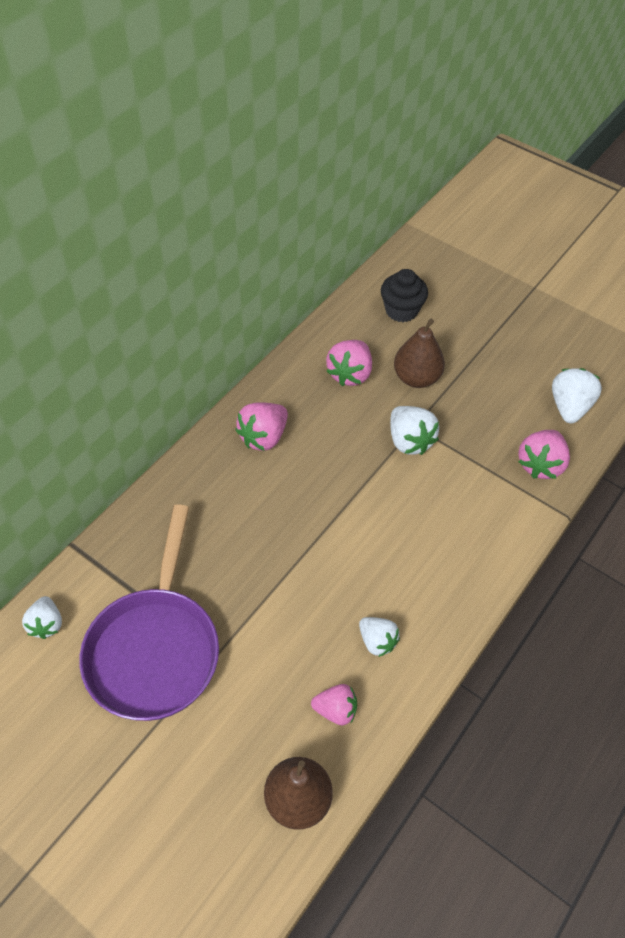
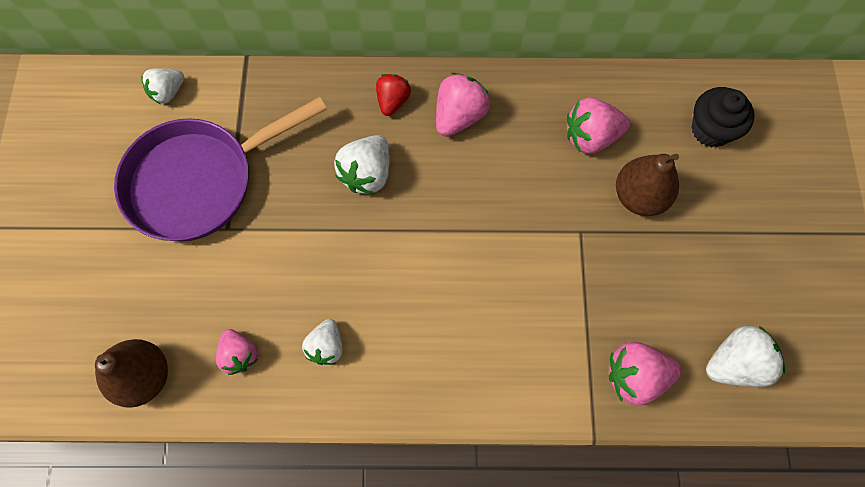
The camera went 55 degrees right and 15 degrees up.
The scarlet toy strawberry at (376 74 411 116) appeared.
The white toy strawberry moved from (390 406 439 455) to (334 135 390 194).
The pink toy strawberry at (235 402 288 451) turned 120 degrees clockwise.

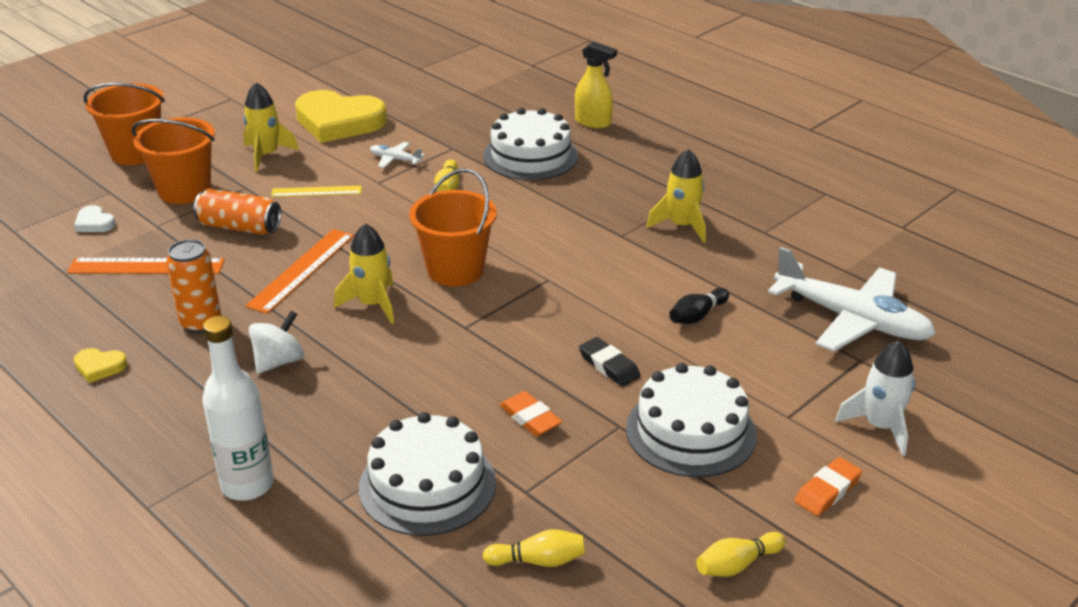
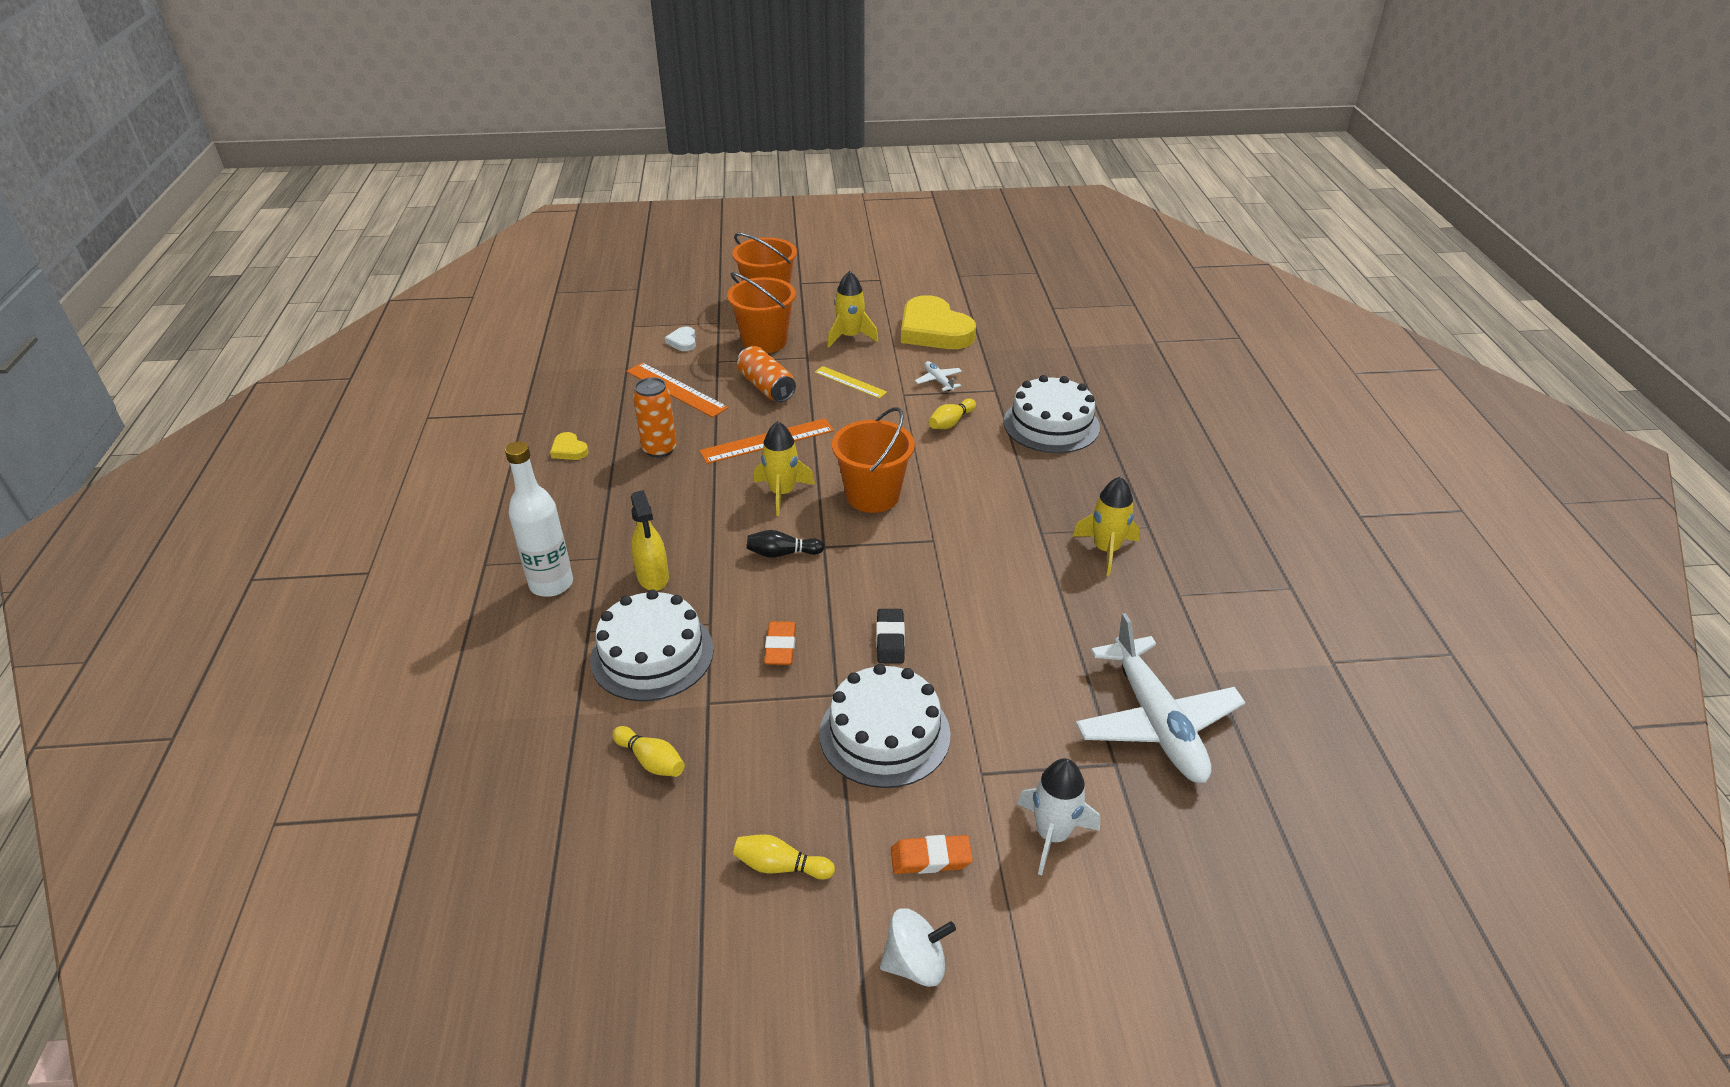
The camera went 40 degrees right and 5 degrees up.
The white spinning top moved from (249 311 304 374) to (880 909 956 987).
The yellow spray bottle moved from (575 41 617 128) to (631 490 669 591).
The jet-black tenpin moved from (669 288 729 324) to (747 530 824 558).

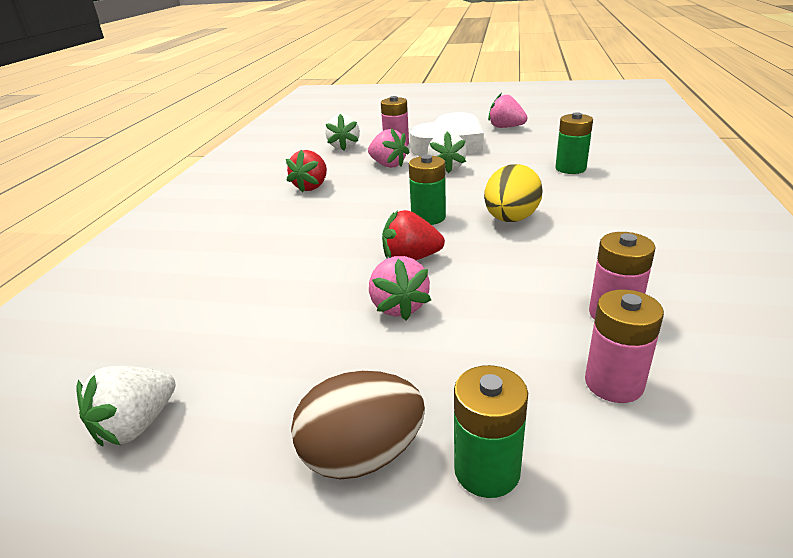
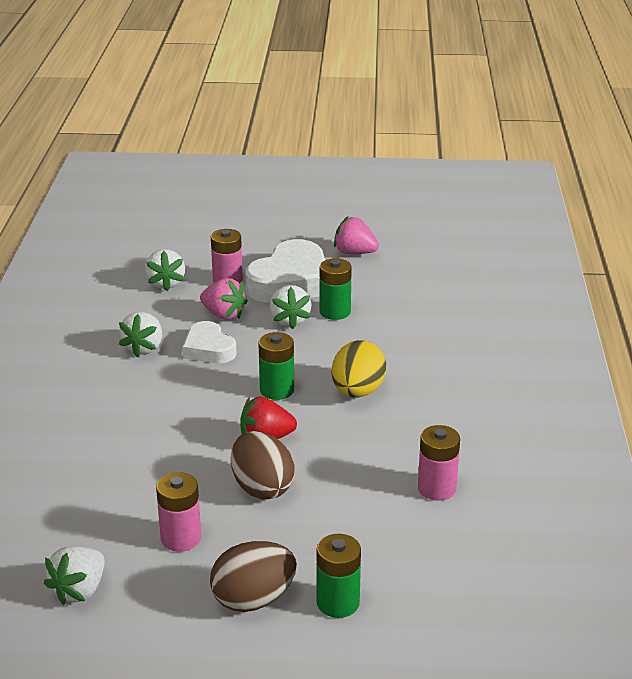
The camera went 10 degrees left and 0 degrees up.
The white heart at (182 321 237 363) appeared.
The emerald power cell moved from (555 112 593 174) to (320 258 352 320).
The pink power cell moved from (585 290 664 403) to (156 472 201 552).
The pink toy strawberry at (369 256 431 320) was replaced by the dark brown egg shape at (231 431 294 499).
The scarlet toy strawberry at (286 150 327 193) became the white toy strawberry at (119 312 162 358).

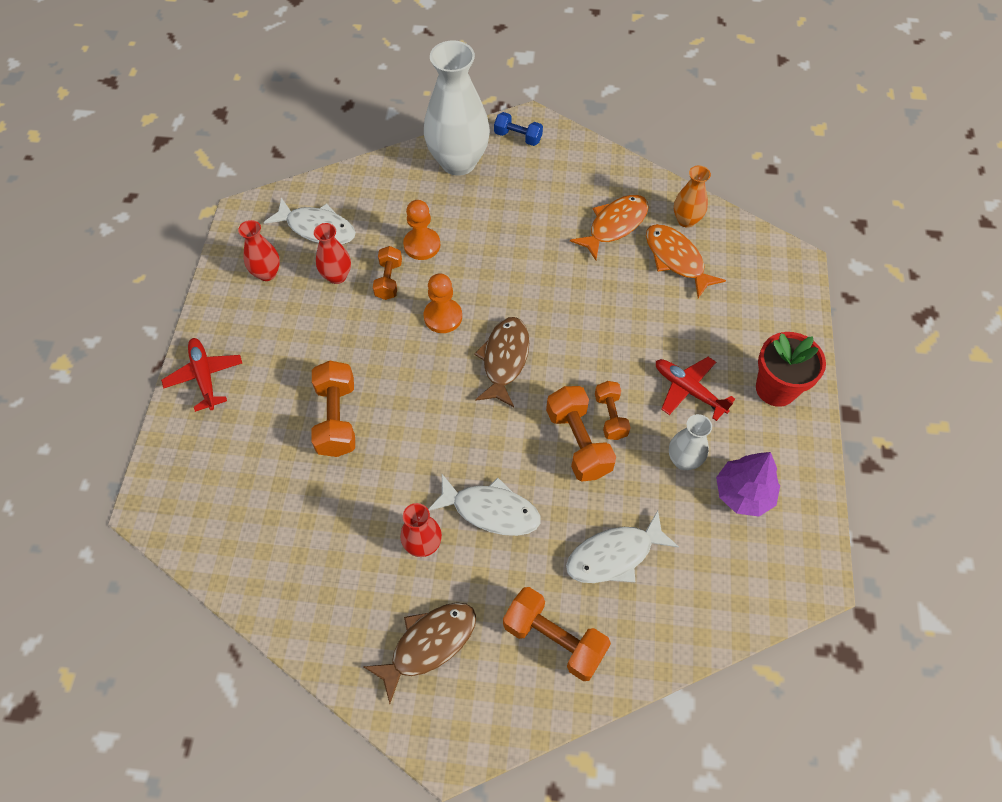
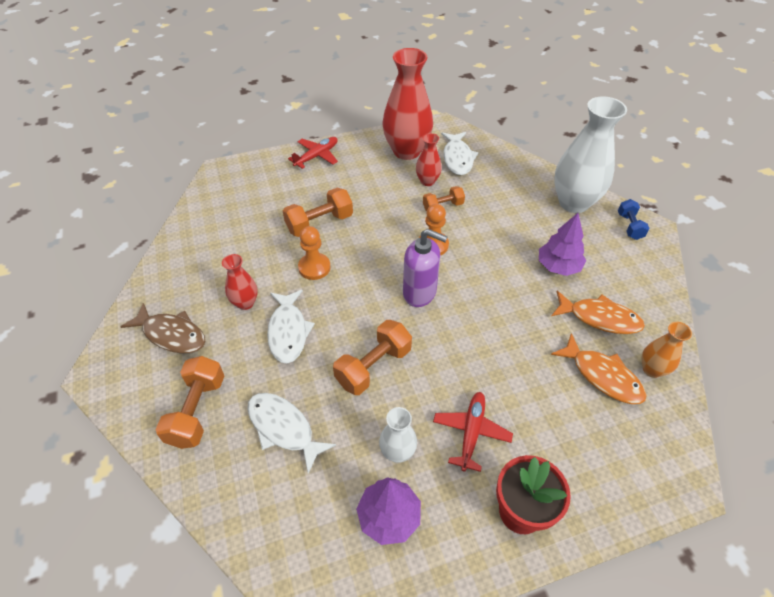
The camera went 65 degrees right and 10 degrees down.
The orange-coloured hand weight at (595 381 631 440) disappeared.
The royal purple toy tree at (539 213 586 276) appeared.
The orange-coloured pawn moved from (403 200 440 260) to (298 226 331 280).
The dark brown fish at (474 317 529 407) was replaced by the royal purple soap dispenser at (403 229 447 307).
The orange-coloured fish at (646 224 726 298) turned 105 degrees clockwise.
The scarlet vase at (238 220 280 281) changed to 2.03 times the size.

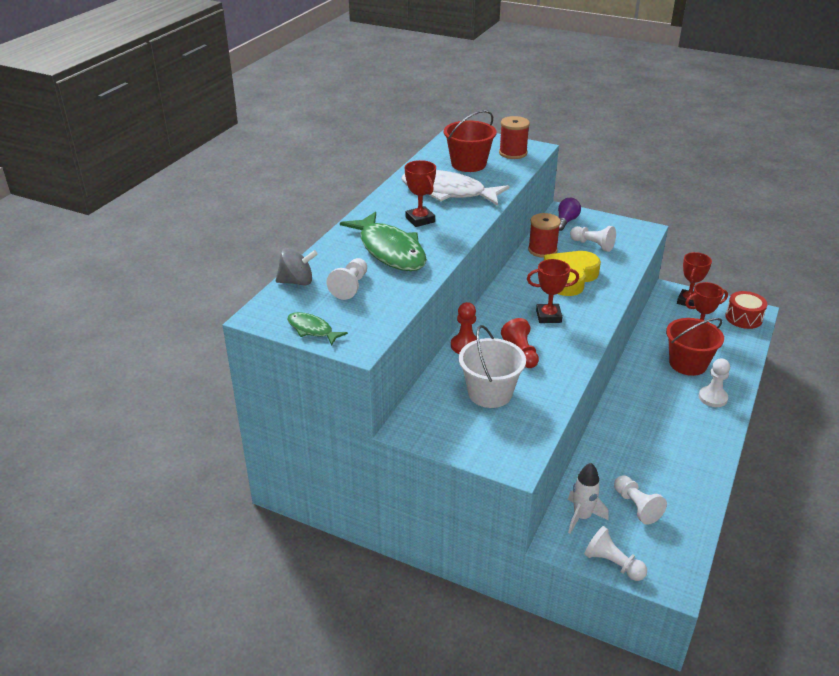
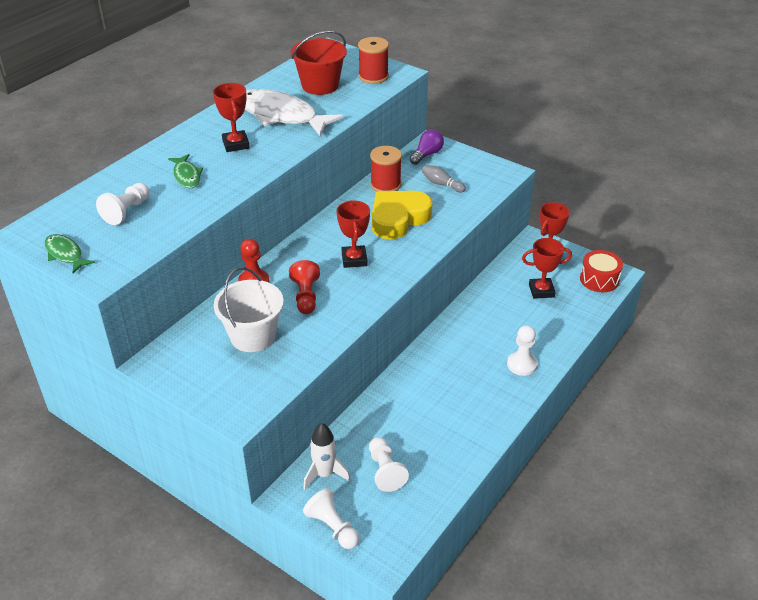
The camera went 10 degrees right and 5 degrees up.
The grey spinning top at (275 248 318 286) disappeared.
The scarlet pail at (666 318 724 376) disappeared.
The white pawn at (570 226 616 252) was replaced by the grey tenpin at (422 165 466 192).
The scarlet trophy at (527 259 579 323) turned 75 degrees clockwise.
The emerald fish at (340 211 427 271) changed to 0.49 times the size.

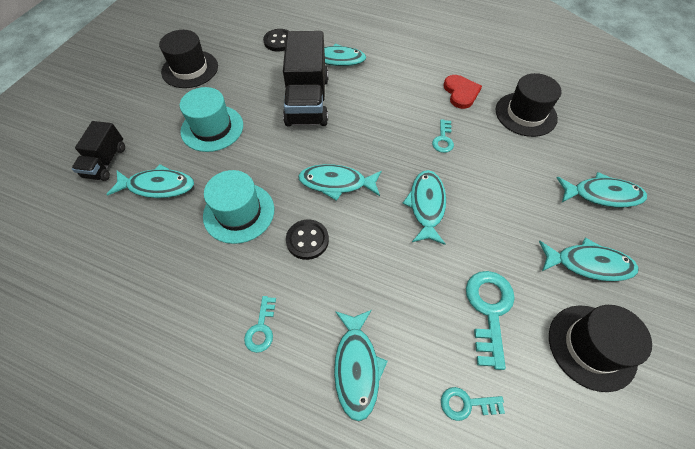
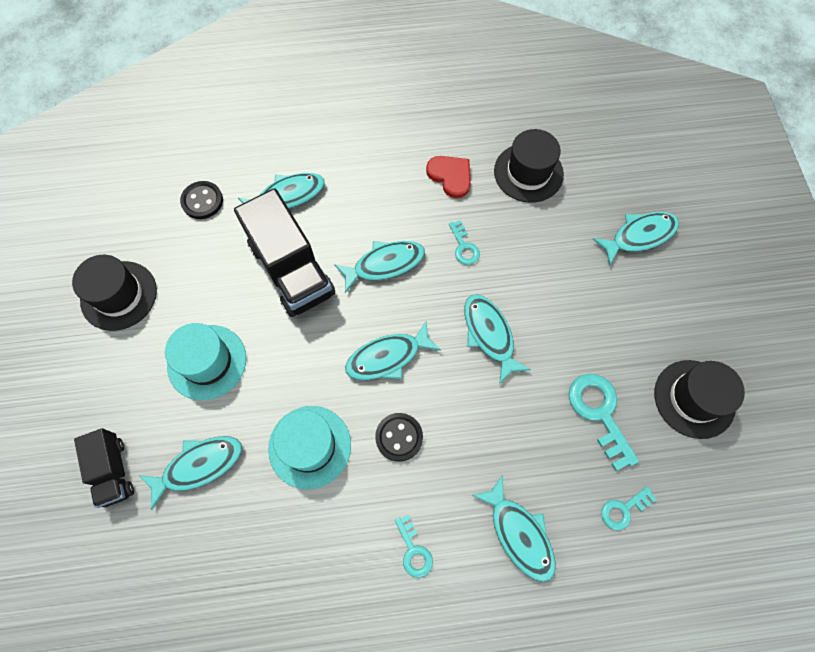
The camera went 30 degrees left and 10 degrees up.
The aqua fish moved from (539 238 639 281) to (334 241 425 293).

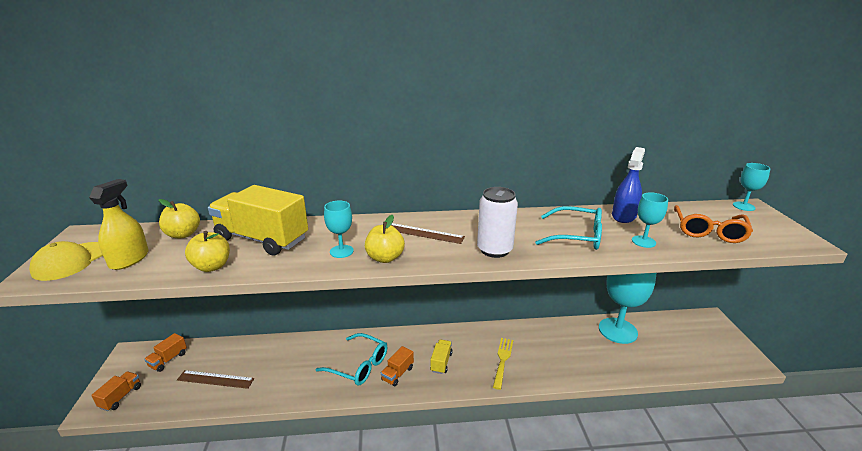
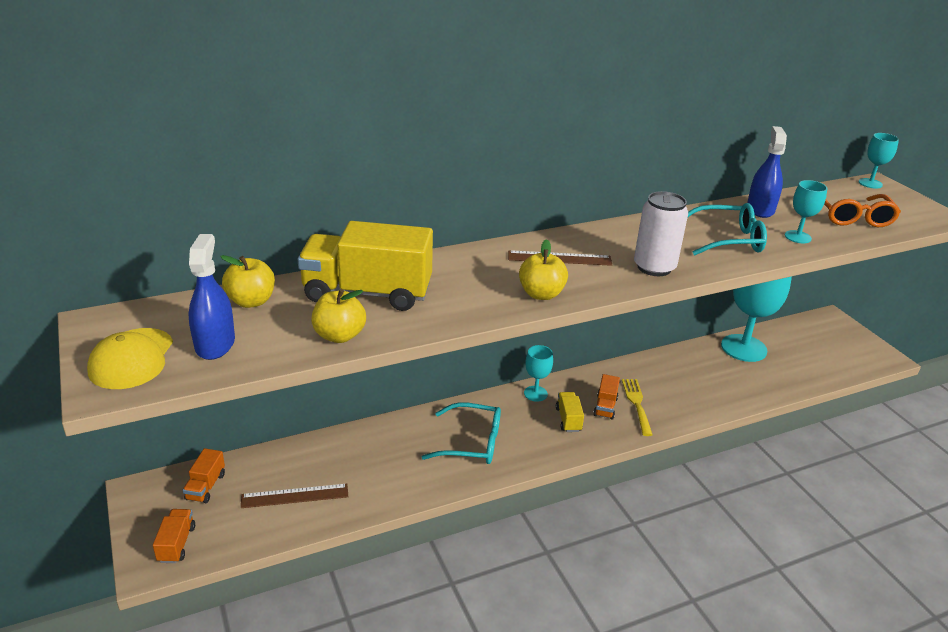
The camera went 20 degrees left and 5 degrees up.
The aqua goblet moved from (324 201 354 258) to (524 345 553 402).
The orange-coloured toy truck moved from (381 346 414 387) to (593 374 620 420).
The yellow spray bottle at (89 179 149 270) became the royal blue spray bottle at (189 234 235 360).

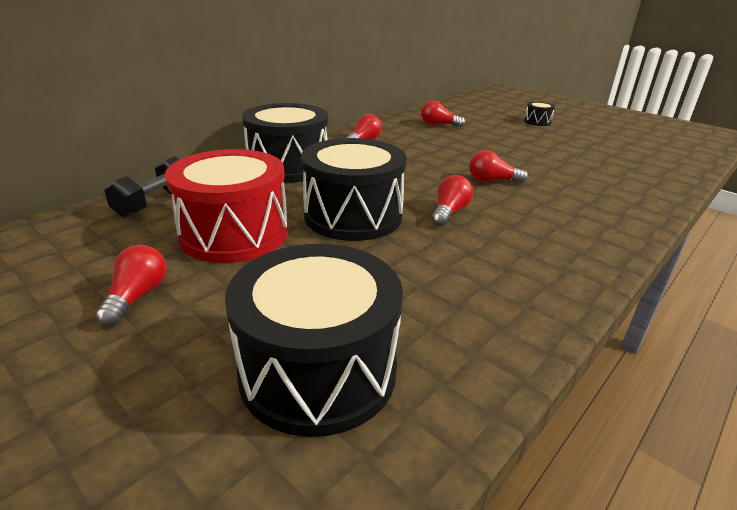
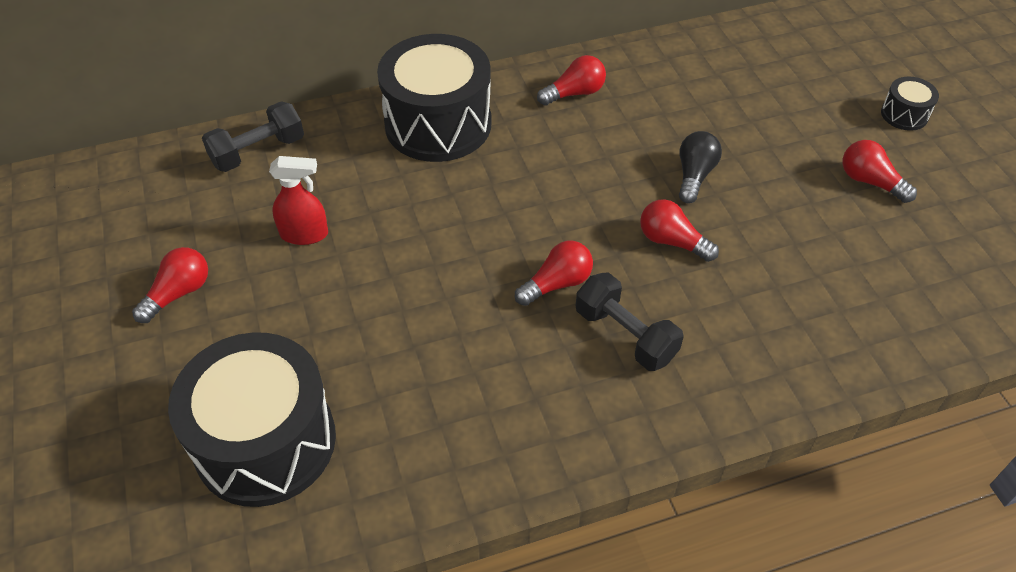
The camera went 30 degrees right and 20 degrees up.
The jet-black drum at (301 138 407 241) disappeared.
The jet-black hand weight at (575 273 684 371) appeared.
The jet-black light bulb at (679 131 722 203) appeared.
The scarlet light bulb moved from (421 101 465 127) to (843 140 917 203).
The scarlet drum at (165 149 288 263) was replaced by the scarlet spray bottle at (269 156 328 245).

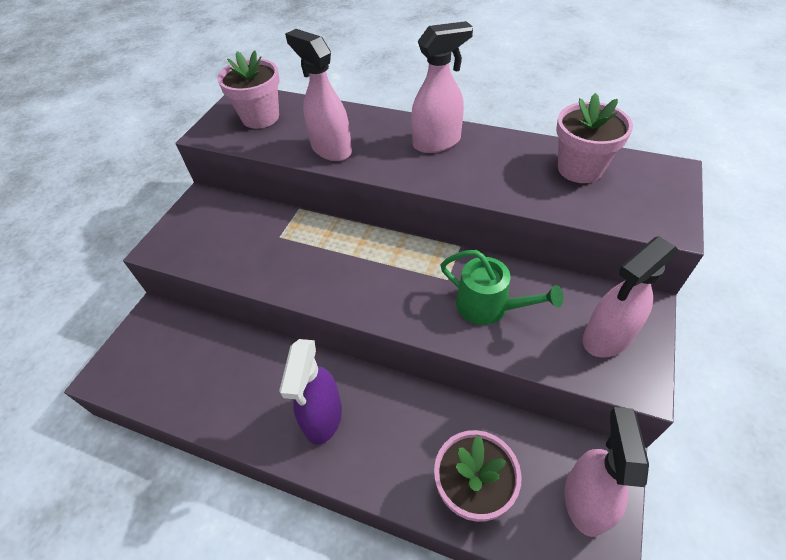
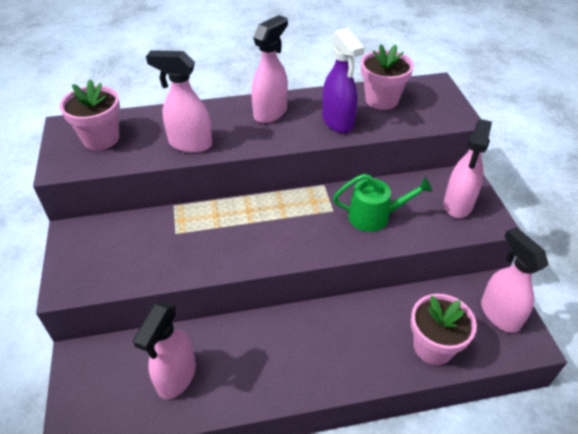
The camera went 35 degrees left and 5 degrees down.
The pink spray bottle at (133 302 196 399) appeared.
The royal purple spray bottle moved from (279 339 342 445) to (322 28 365 133).

